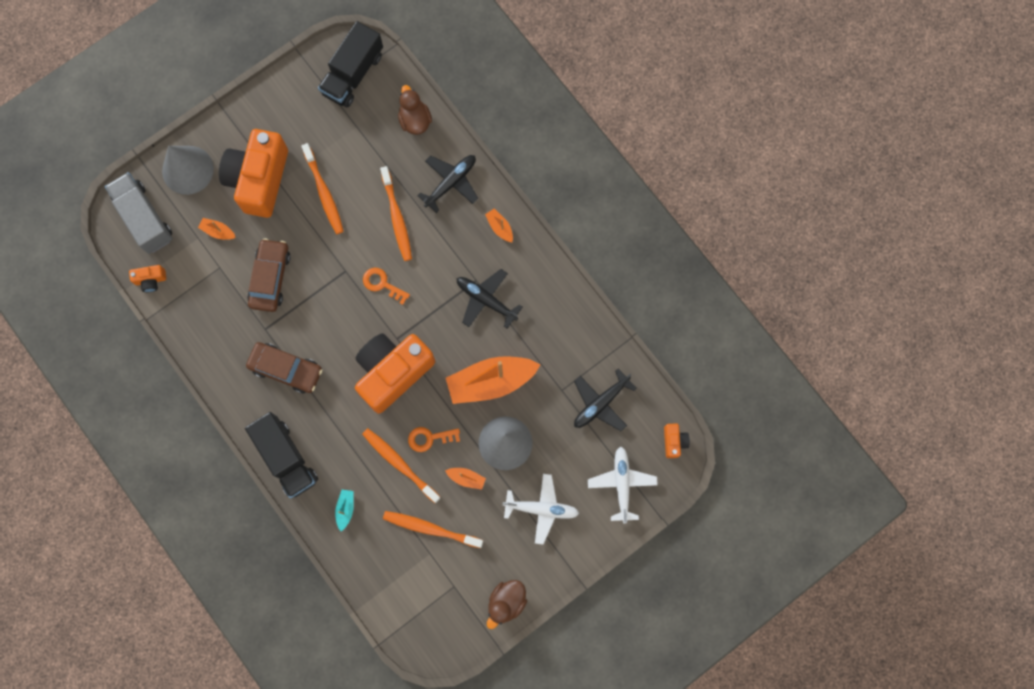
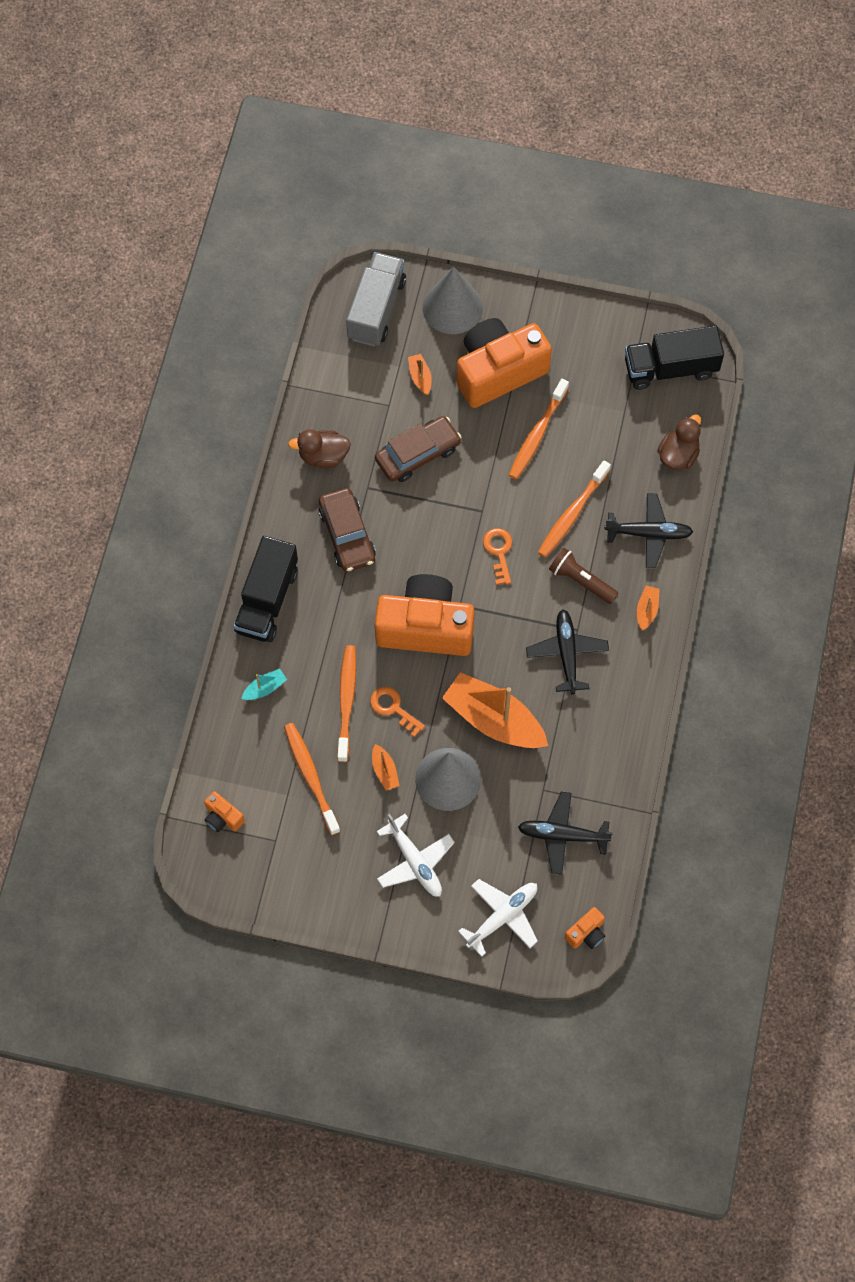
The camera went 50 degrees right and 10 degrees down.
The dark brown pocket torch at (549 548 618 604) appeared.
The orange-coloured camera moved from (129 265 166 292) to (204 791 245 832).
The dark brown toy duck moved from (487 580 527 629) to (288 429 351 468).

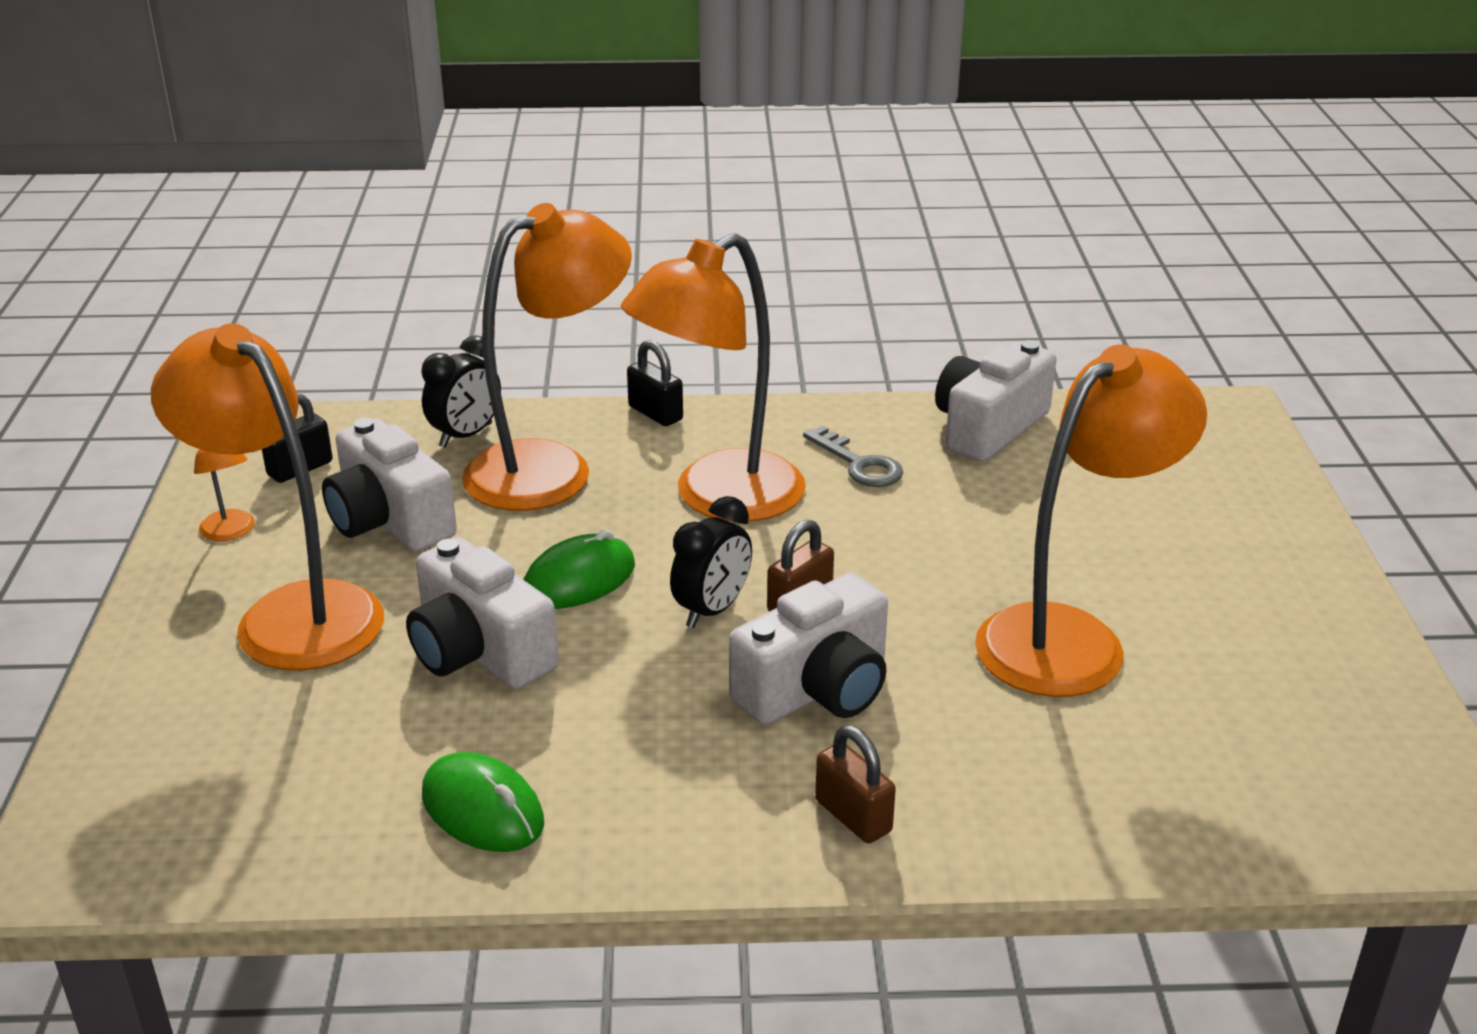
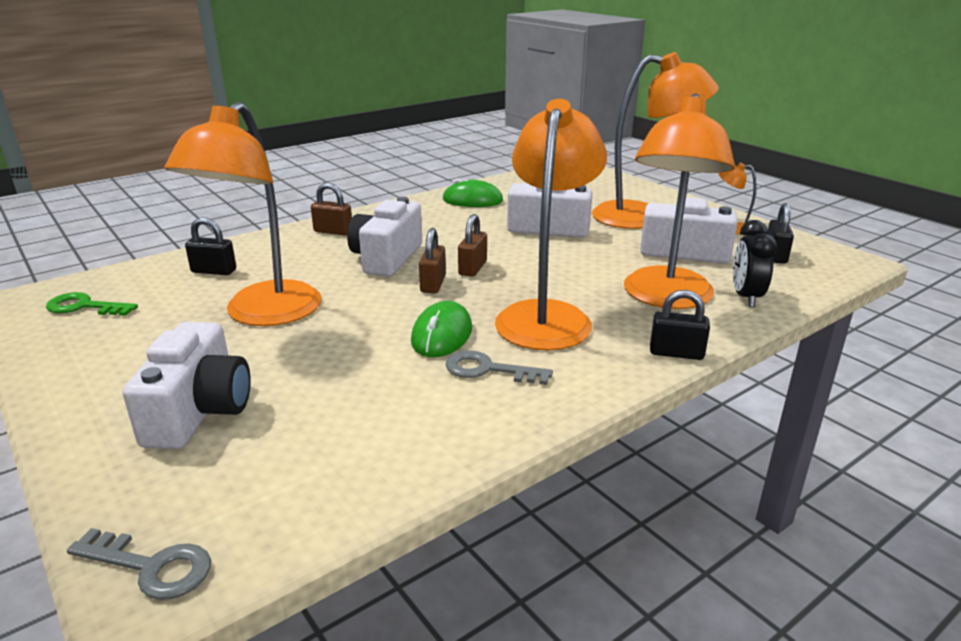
The camera went 145 degrees right and 5 degrees down.
The emerald door key at (46 292 138 316) appeared.
The grey door key at (67 528 211 600) appeared.
The jet-black lock at (185 217 236 275) appeared.
The emerald mouse moved from (523 529 635 609) to (411 301 472 357).
The white camera moved from (935 340 1056 462) to (122 322 251 449).
The jet-black alarm clock at (670 496 752 628) was replaced by the dark brown lock at (458 214 487 277).

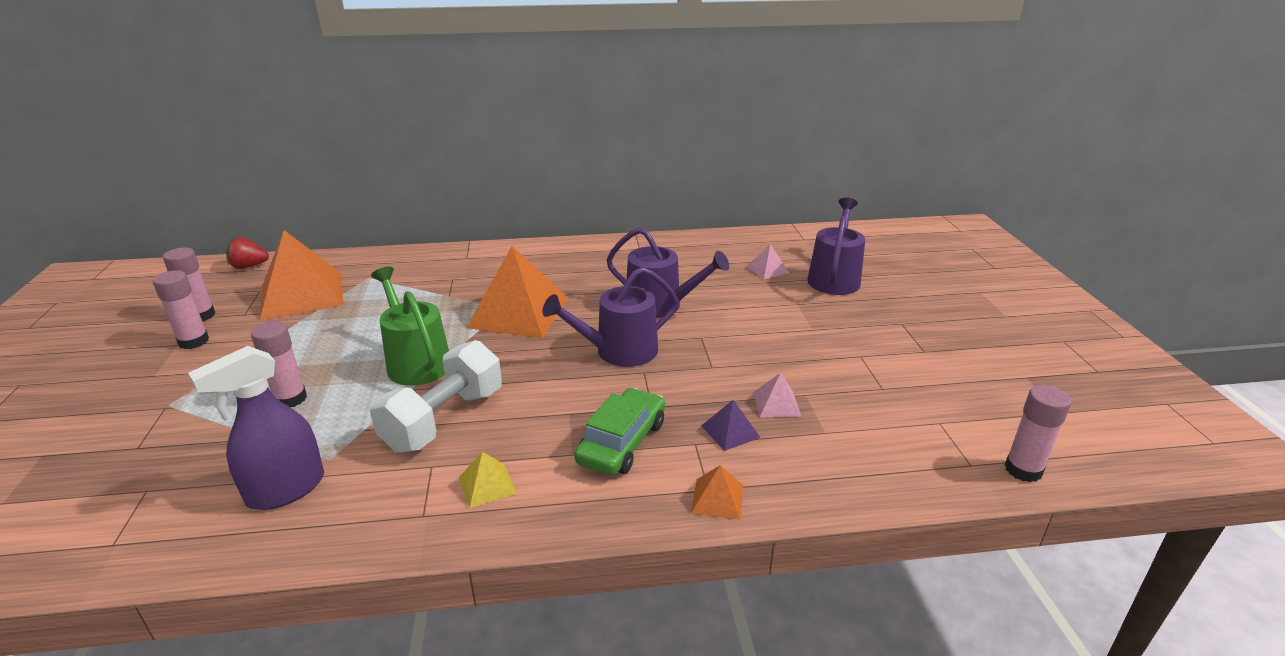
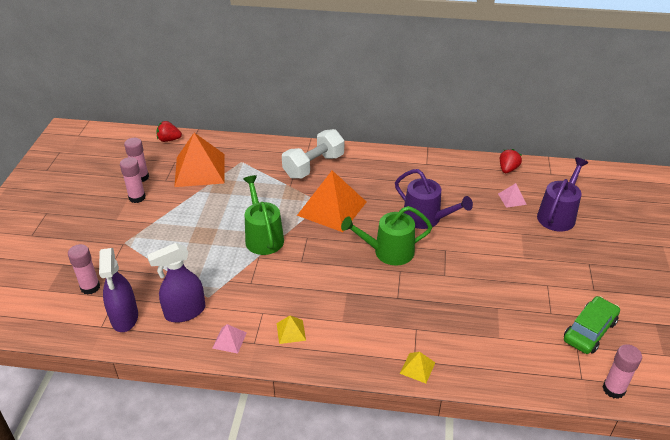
The camera went 15 degrees right and 10 degrees up.
The royal purple pyramid at (701 400 761 451) disappeared.
The royal purple spray bottle at (99 248 138 332) appeared.
The scarlet toy strawberry at (500 149 522 173) appeared.
The pink glue stick moved from (251 321 307 408) to (68 244 100 295).
The white hand weight moved from (370 340 502 453) to (282 129 344 179).
The emerald automobile moved from (574 388 665 476) to (564 296 620 354).
The pink pyramid moved from (753 373 801 417) to (212 324 247 354).
The royal purple watering can at (542 267 679 367) became the emerald watering can at (341 206 432 265).
The orange-coloured pyramid at (691 465 743 520) became the yellow pyramid at (400 352 436 383).

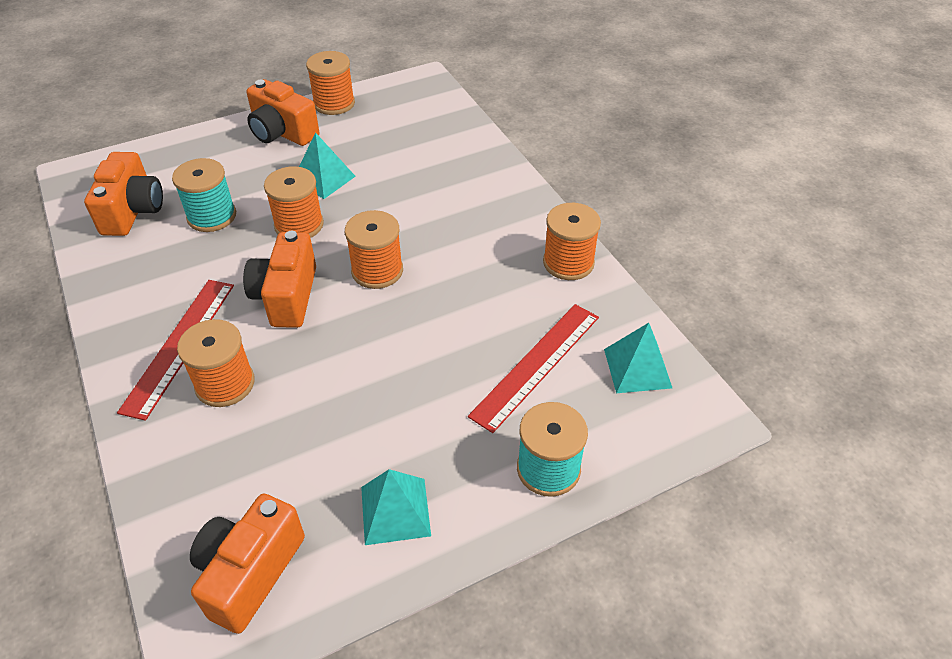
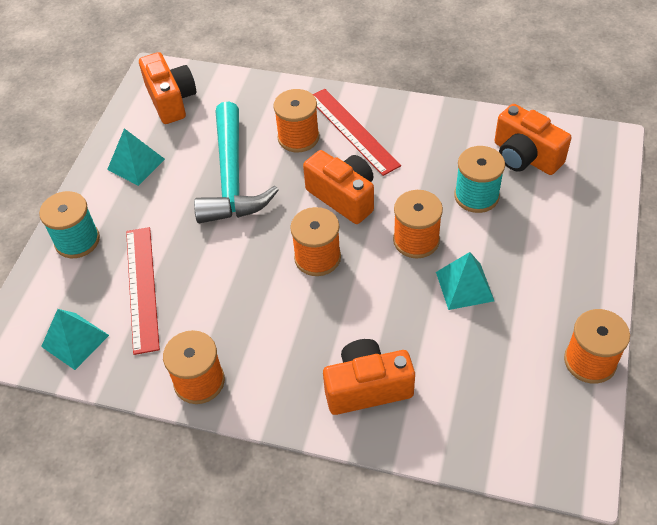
The camera went 135 degrees right and 5 degrees up.
The aqua carpenter's hammer at (194 102 279 223) appeared.
The orange-coloured camera moved from (247 79 319 146) to (323 339 415 415).

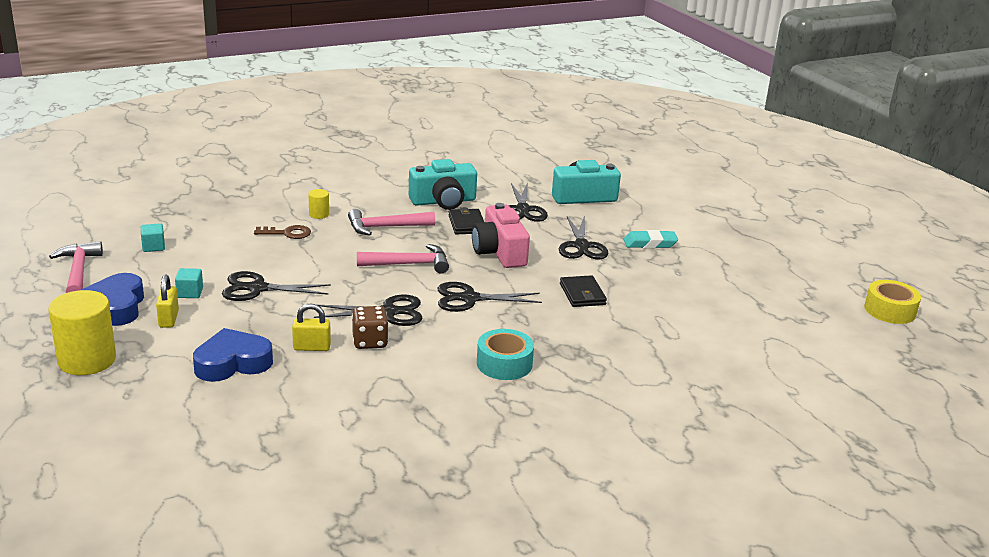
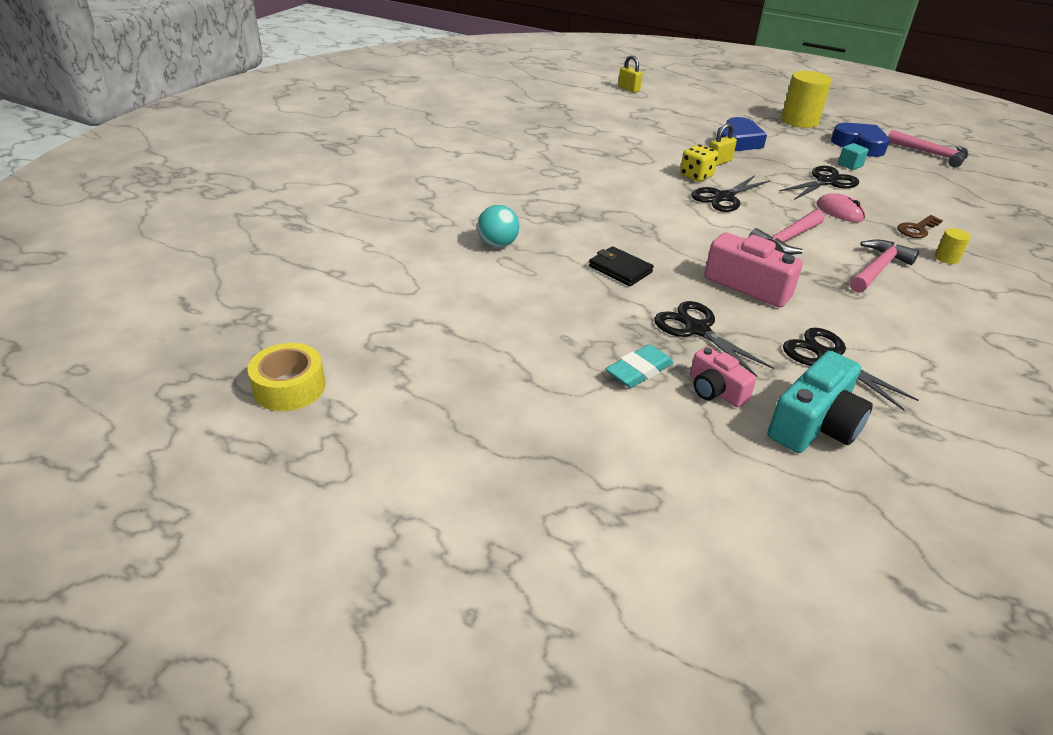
The camera went 145 degrees right and 10 degrees up.
The aqua solid cube at (141 223 165 252) disappeared.
The aqua camera at (409 159 477 210) disappeared.
The jet-black scissors at (438 282 542 312) disappeared.
The jet-black billfold at (448 207 484 234) disappeared.
The aqua roll of tape at (477 329 534 380) disappeared.
The aqua ball at (477 205 519 248) appeared.
The pink camera at (690 346 756 407) appeared.
The pink mouse at (816 193 865 222) appeared.
The yellow lock moved from (156 275 179 328) to (618 55 643 93).
The dark brown game die at (352 306 389 349) became the yellow game die at (680 144 718 182).

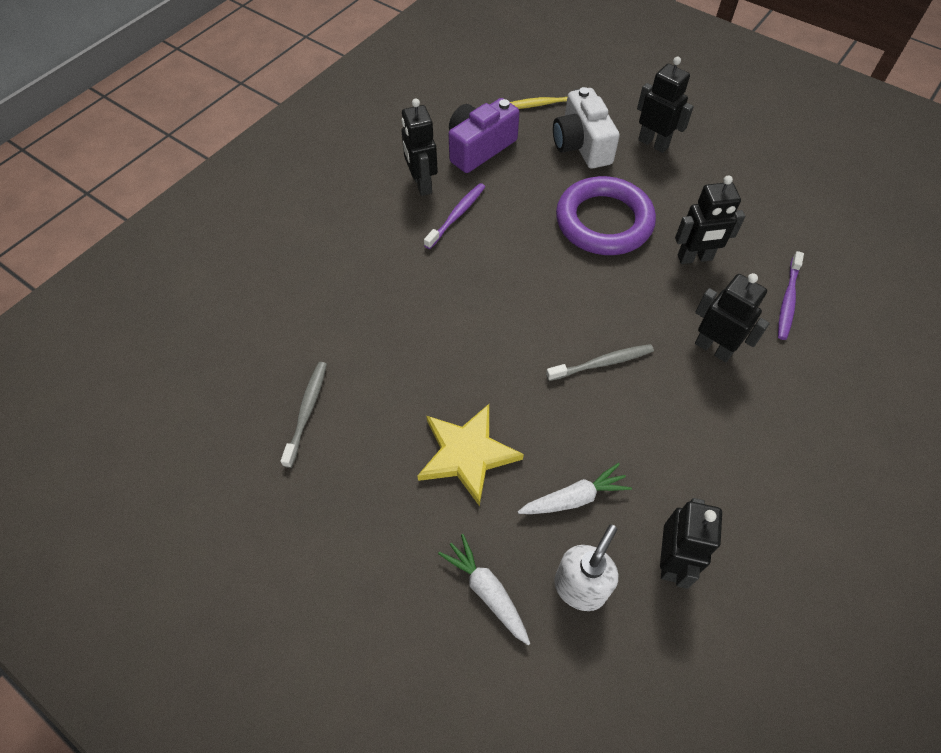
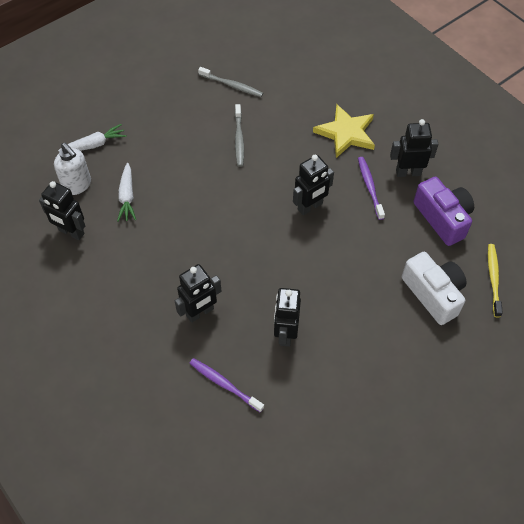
The camera went 105 degrees right and 0 degrees up.
The royal purple torus at (556 176 656 255) disappeared.
The yellow star shape moved from (418 404 524 506) to (313 104 375 158).
The grey toothbrush moved from (546 344 654 381) to (235 104 244 167).
The jet-black robot figure moved from (637 57 694 153) to (293 155 334 215).
The royal purple toothbrush at (424 183 485 249) turned 150 degrees counterclockwise.
The white camera at (553 87 620 169) turned 60 degrees clockwise.

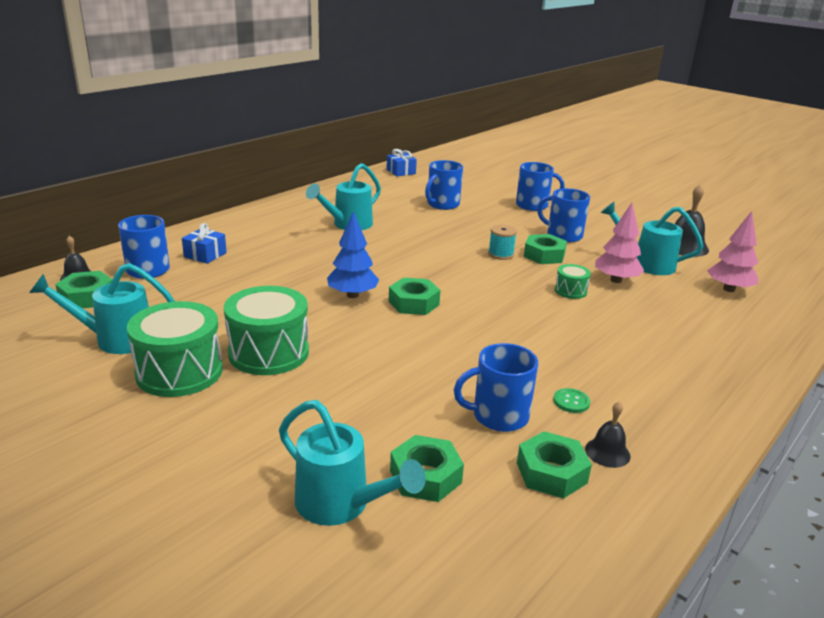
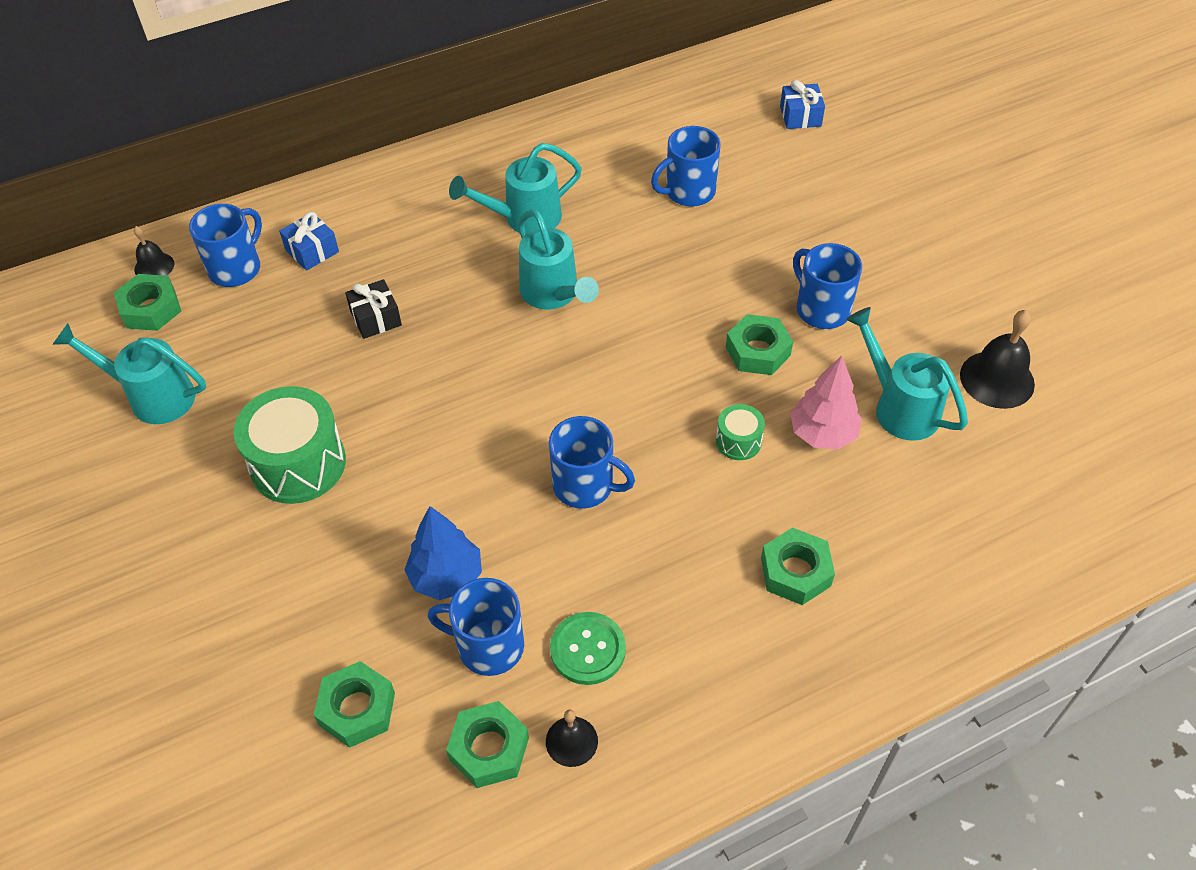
The camera went 25 degrees right and 25 degrees up.
The emerald drum at (127 301 223 397) disappeared.
The aqua reel of thread at (488 225 517 260) disappeared.
The pink toy tree at (707 211 758 292) disappeared.
The jet-black gift at (345 279 402 339) appeared.
The aqua watering can moved from (279 400 426 526) to (518 209 599 309).
The royal blue toy tree moved from (327 212 379 298) to (404 506 482 600).
The royal blue gift moved from (387 149 417 176) to (780 80 825 129).
The emerald nut moved from (389 278 440 315) to (761 527 835 605).
The royal blue tea mug moved from (516 162 565 211) to (549 416 635 509).
The emerald sewing button at (553 388 590 413) changed to 1.70 times the size.

